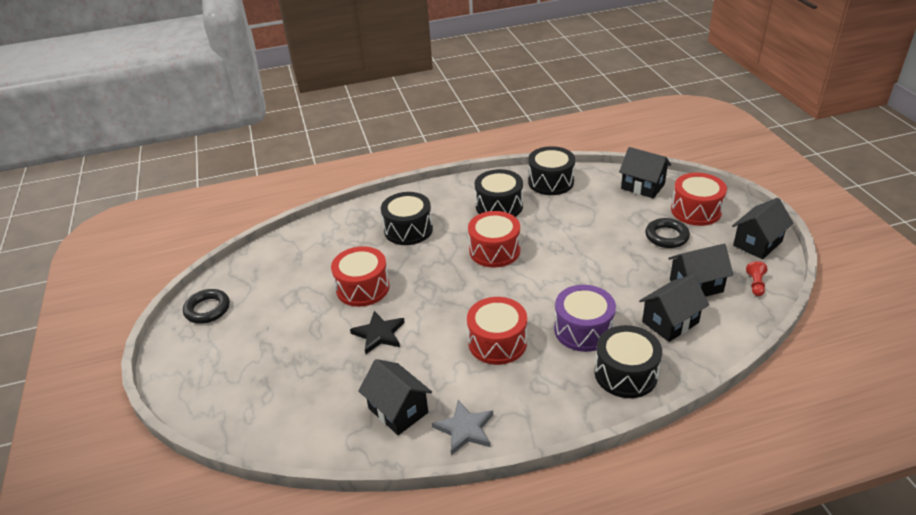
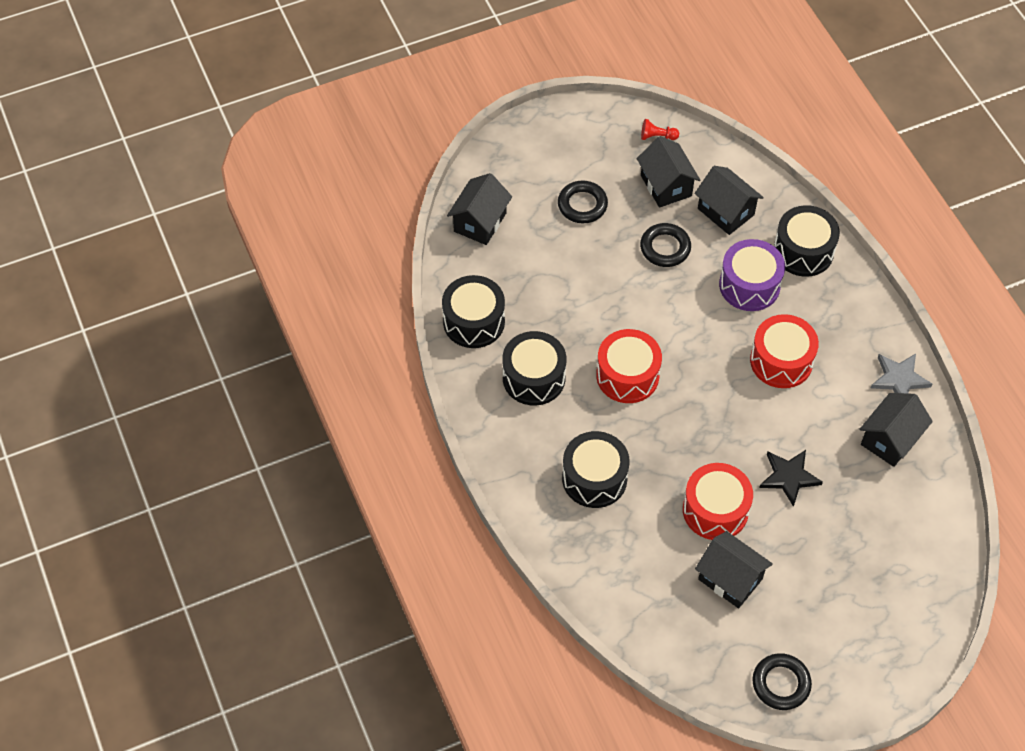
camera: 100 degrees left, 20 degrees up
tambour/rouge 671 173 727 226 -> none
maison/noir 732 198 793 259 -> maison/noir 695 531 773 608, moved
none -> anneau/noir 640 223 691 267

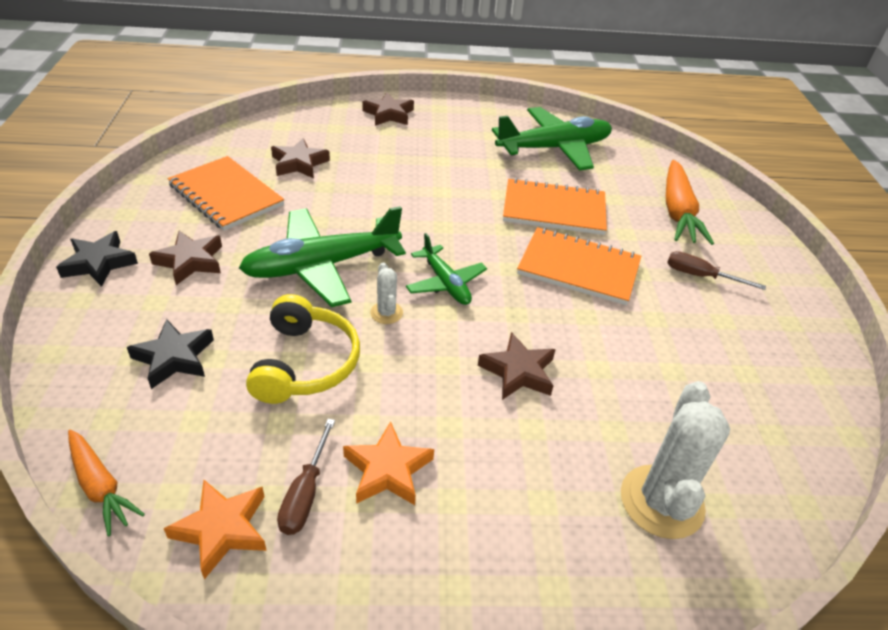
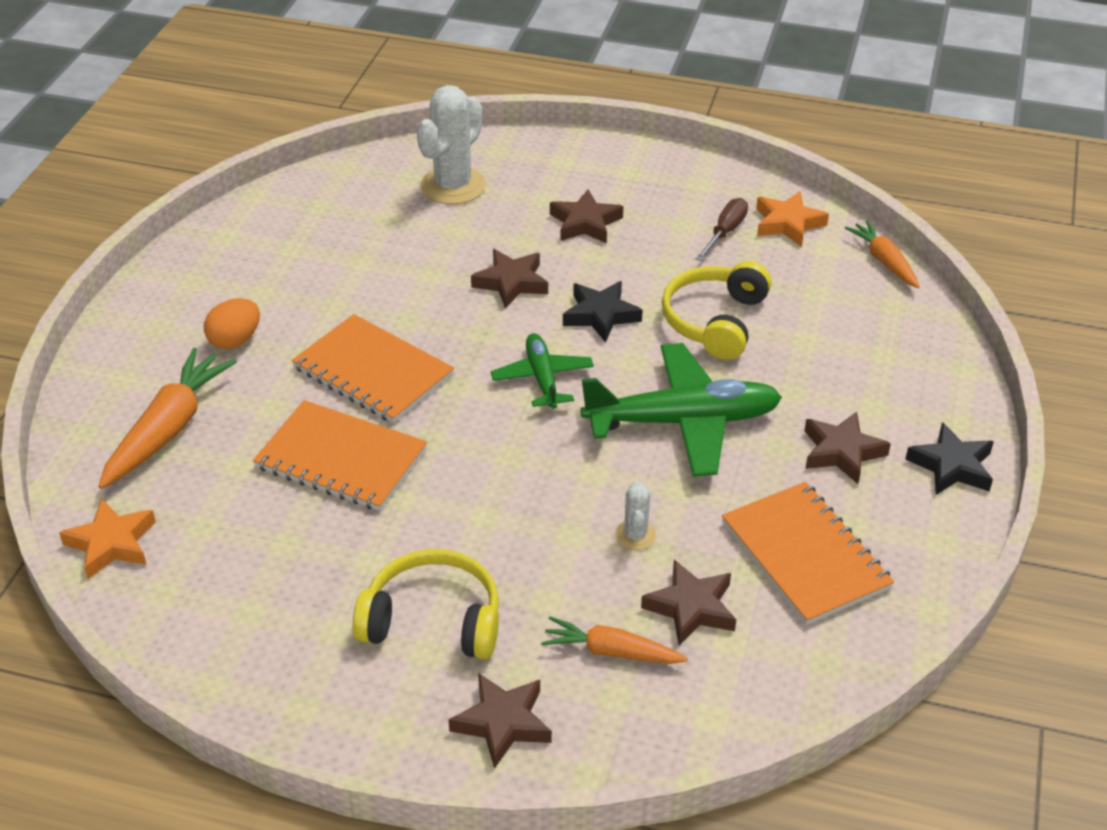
camera: 160 degrees left, 0 degrees up
avion/vert 492 107 612 170 -> none
tournevis/marron 667 251 766 290 -> œuf/orange 204 298 260 349
cactus/blanc 370 262 403 324 -> cactus/blanc 615 481 656 550, moved
étoile/noir 127 319 214 389 -> étoile/noir 563 281 643 343, moved
étoile/orange 343 421 434 505 -> étoile/orange 59 498 156 579, moved
none -> étoile/marron 550 189 623 243
none -> casque audio/jaune 353 549 499 659
none -> carotte/orange 541 617 688 664

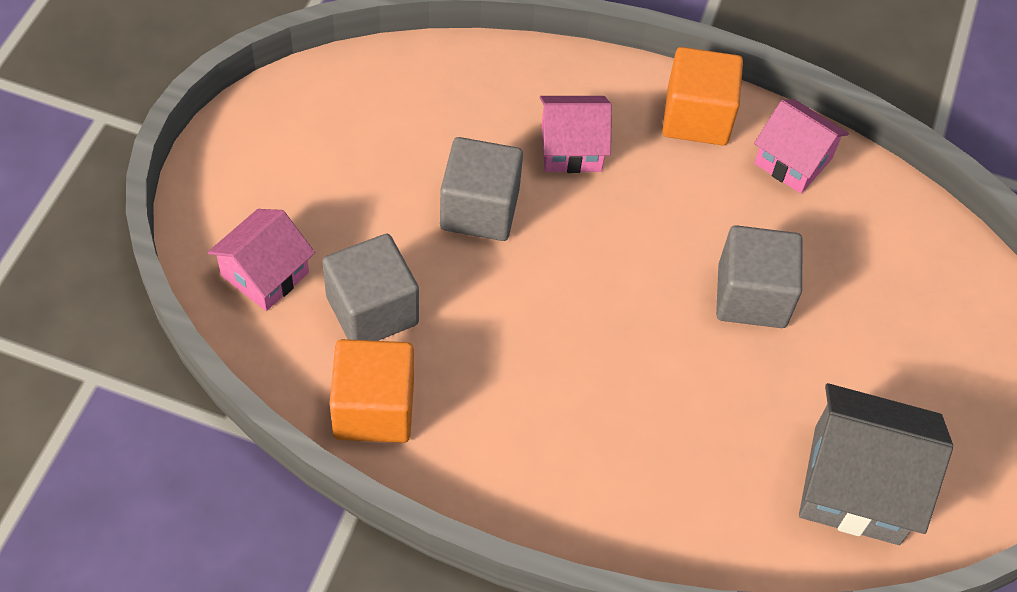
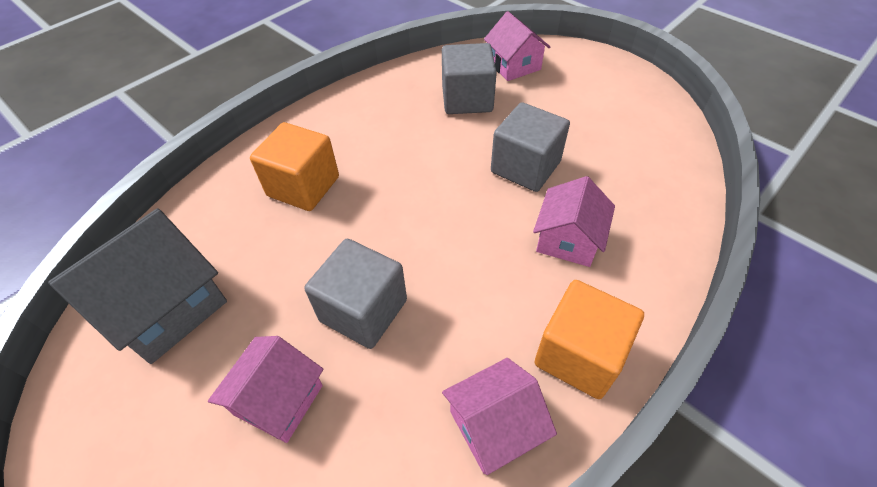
camera: 120 degrees right, 5 degrees down
cube/orange 330 339 414 443 -> cube/orange 250 122 339 211, moved
none -> maison/rose 208 336 324 443

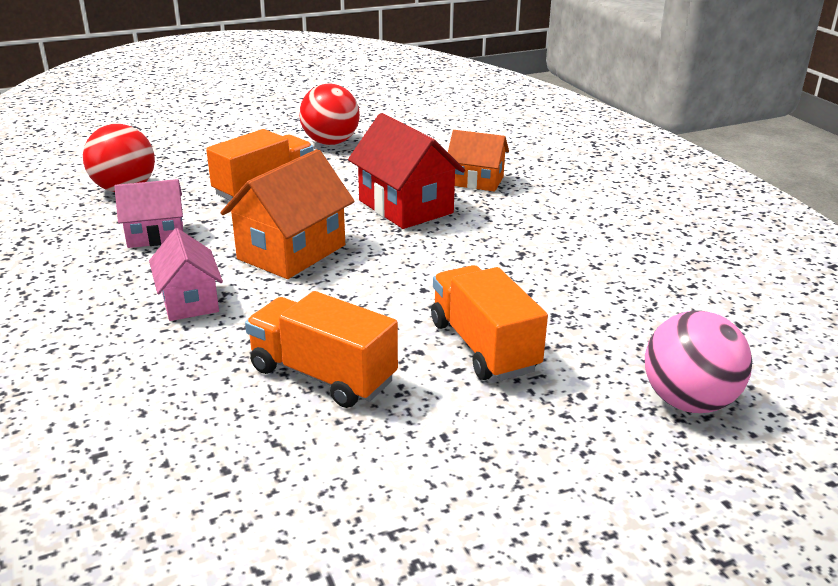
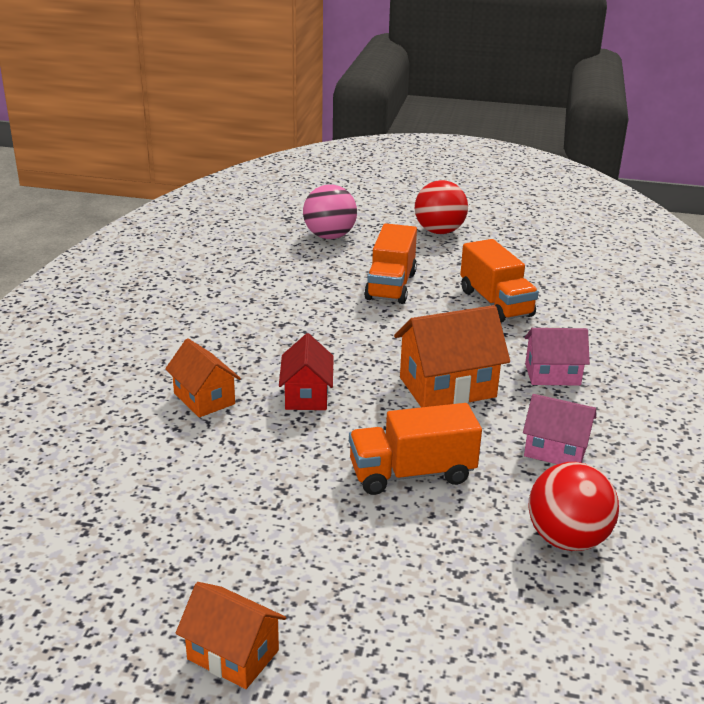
camera: 145 degrees left, 0 degrees up
balle/rouge 299 84 360 145 -> balle/rouge 415 180 468 234, moved
maison/rouge 348 113 465 229 -> maison/rouge 279 333 334 410, x0.64
maison/rose 149 228 223 321 -> maison/rose 525 328 590 386, 75 degrees clockwise
none -> maison/orange 176 582 286 689

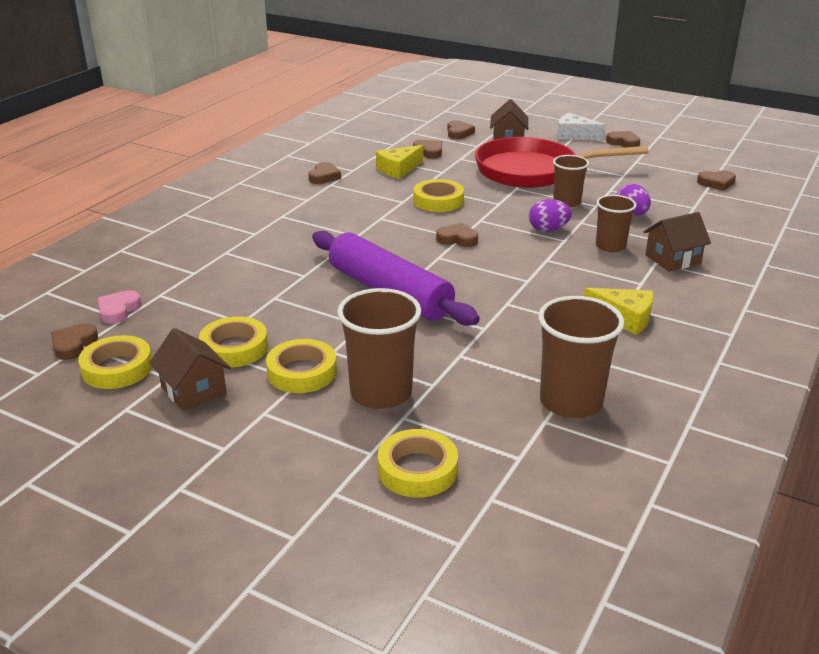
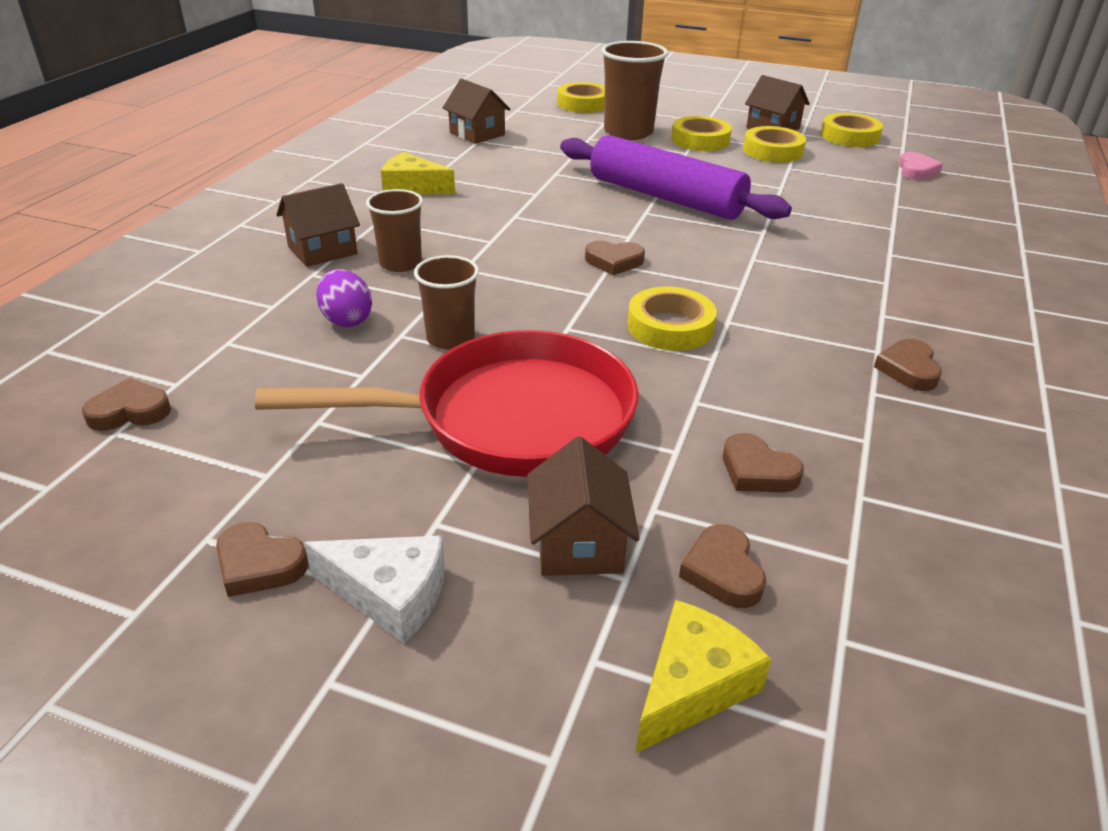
camera: 170 degrees right, 5 degrees up
fromage/jaune 376 145 423 179 -> fromage/jaune 635 600 771 754, moved
œuf/violet 529 199 572 232 -> none
gobelet/marron 538 296 624 418 -> maison/marron 443 79 511 144
cœur/marron 51 323 98 360 -> none

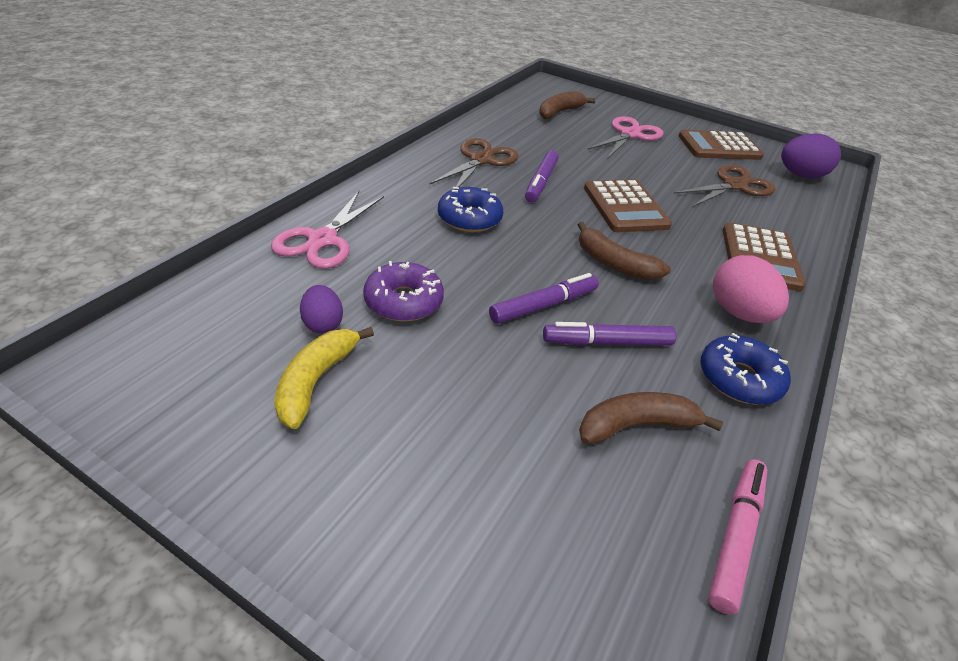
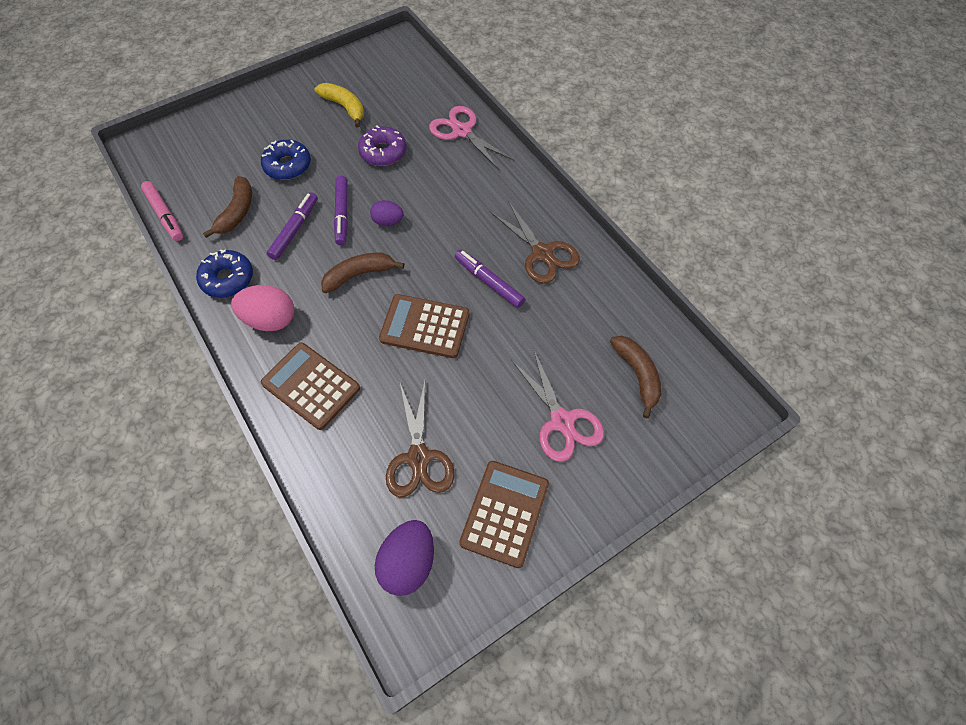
camera: 120 degrees right, 20 degrees up
beignet/bleu 438 187 503 232 -> beignet/bleu 261 140 311 180, moved
œuf/violet 300 285 343 334 -> œuf/violet 370 200 404 226, moved

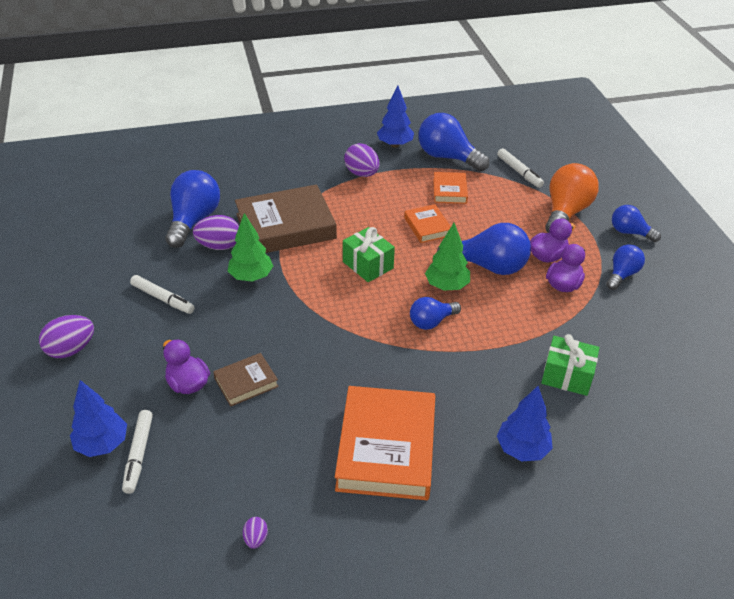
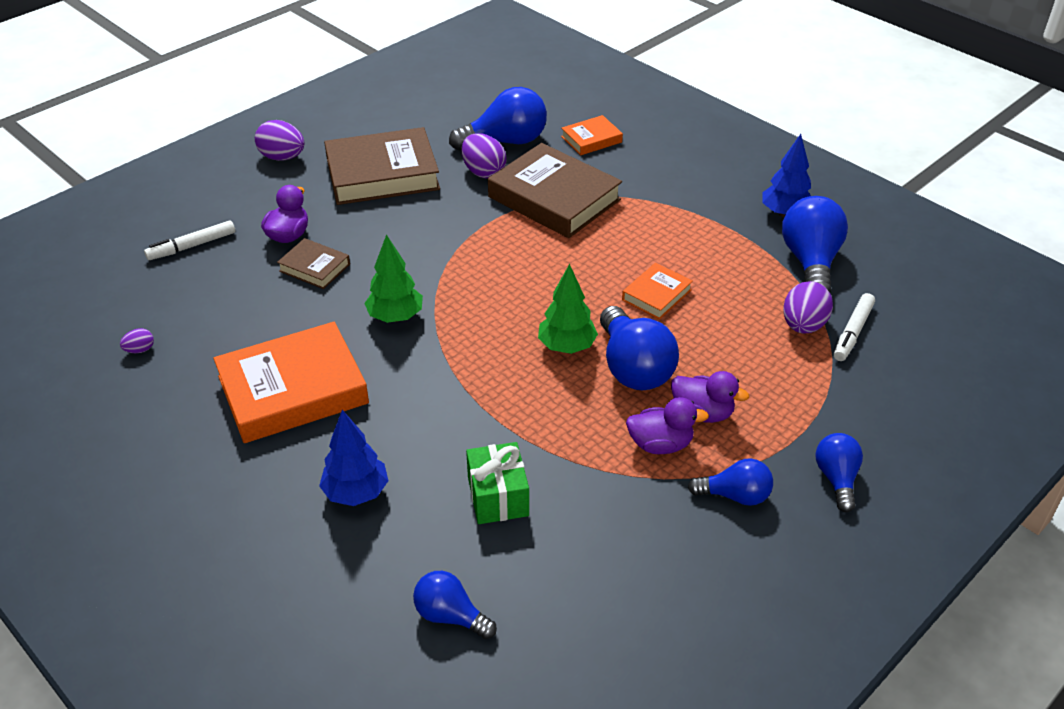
camera: 60 degrees right, 0 degrees up
œuf/violet 344 143 380 177 -> œuf/violet 783 281 833 334, moved
ampoule/orange 545 163 599 233 -> none
livre/orange 433 172 468 204 -> livre/orange 561 115 623 155, moved
arbre/vert 228 213 273 282 -> arbre/vert 364 234 423 323, moved
cadeau/vert 343 227 395 282 -> none
feutre/blanc 130 275 195 314 -> livre/marron 324 127 440 205
ampoule/bleu 410 297 461 330 -> ampoule/bleu 413 571 497 639, moved
arbre/bleu 70 380 127 457 -> none

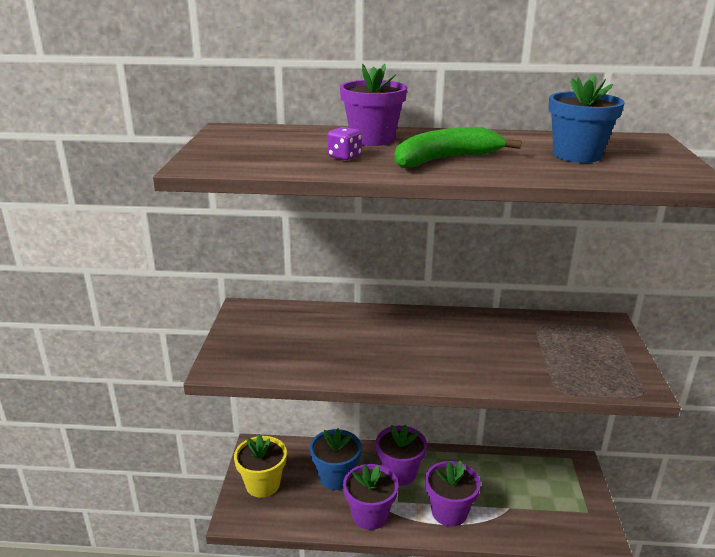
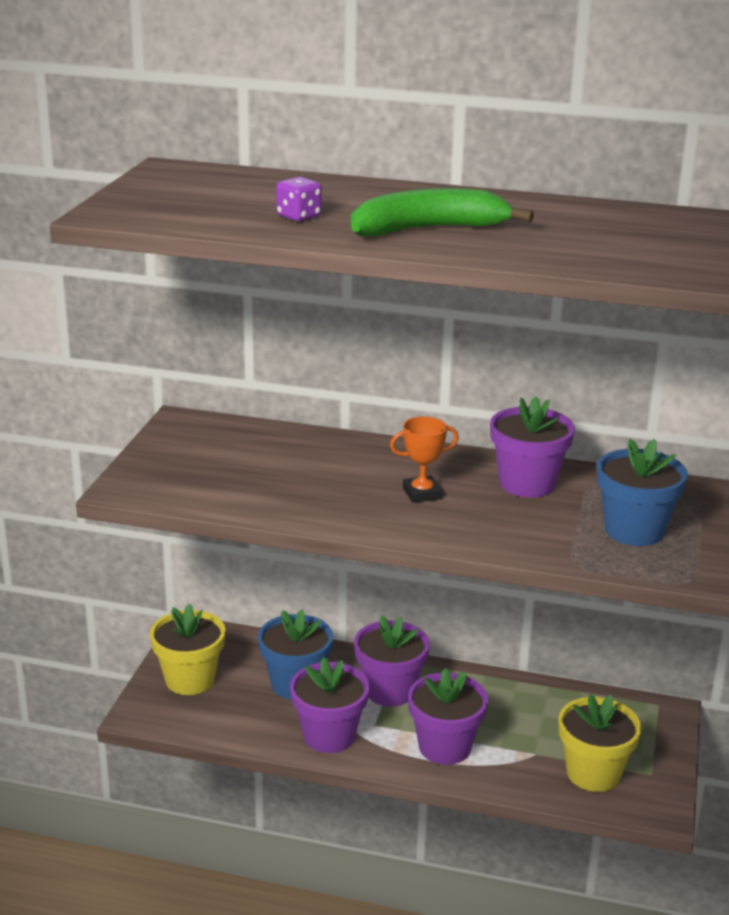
camera: 10 degrees right, 0 degrees up
pot de fleurs/violet 340 64 407 146 -> pot de fleurs/violet 490 397 575 497, moved
pot de fleurs/bleu 548 74 625 163 -> pot de fleurs/bleu 597 439 688 546, moved
none -> trophée/orange 390 416 459 503
none -> pot de fleurs/jaune 559 694 642 792

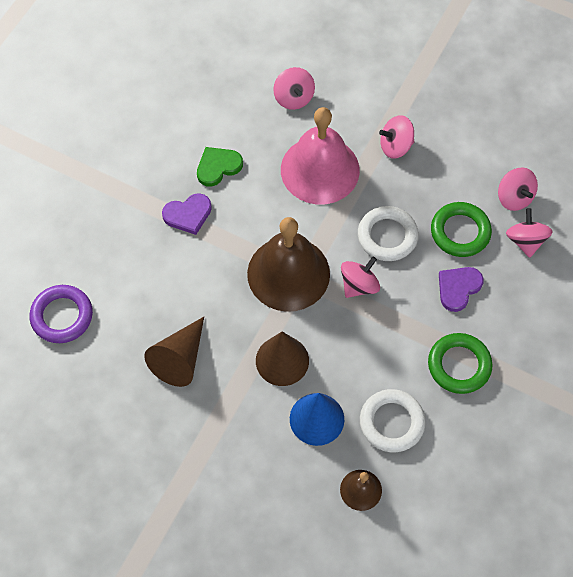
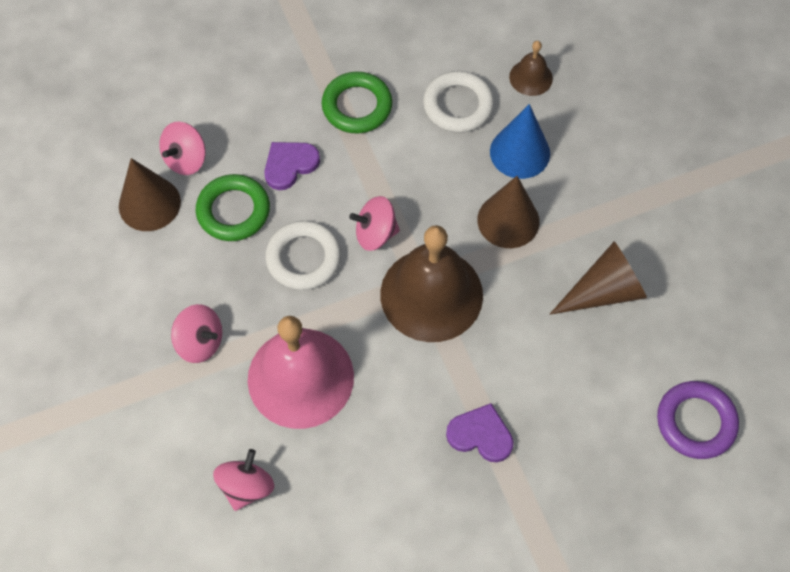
camera: 140 degrees left, 0 degrees up
cœur/vert 197 147 243 187 -> none
toupie/rose 498 167 538 211 -> cône/marron 119 158 181 231
cœur/violet 439 267 484 312 -> cœur/violet 264 142 320 190, 150 degrees clockwise

